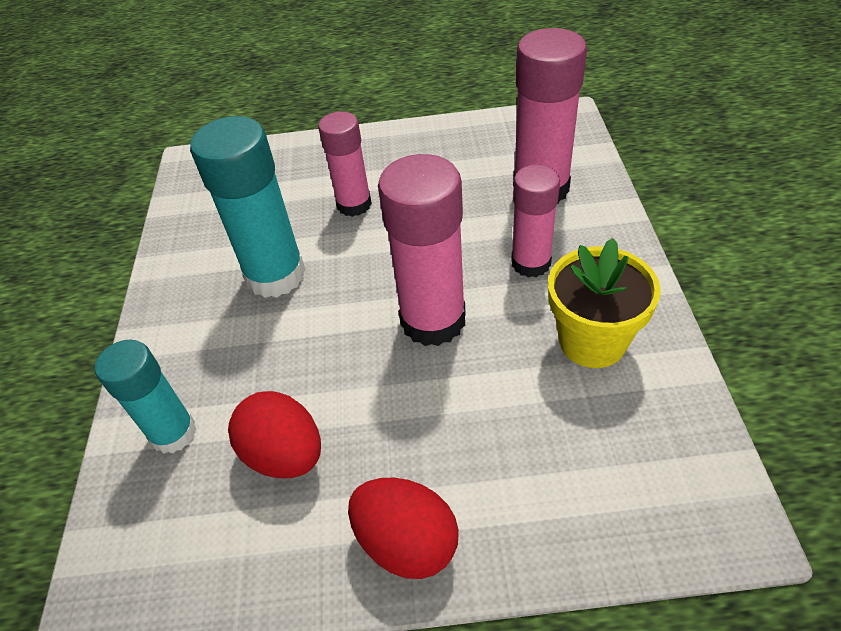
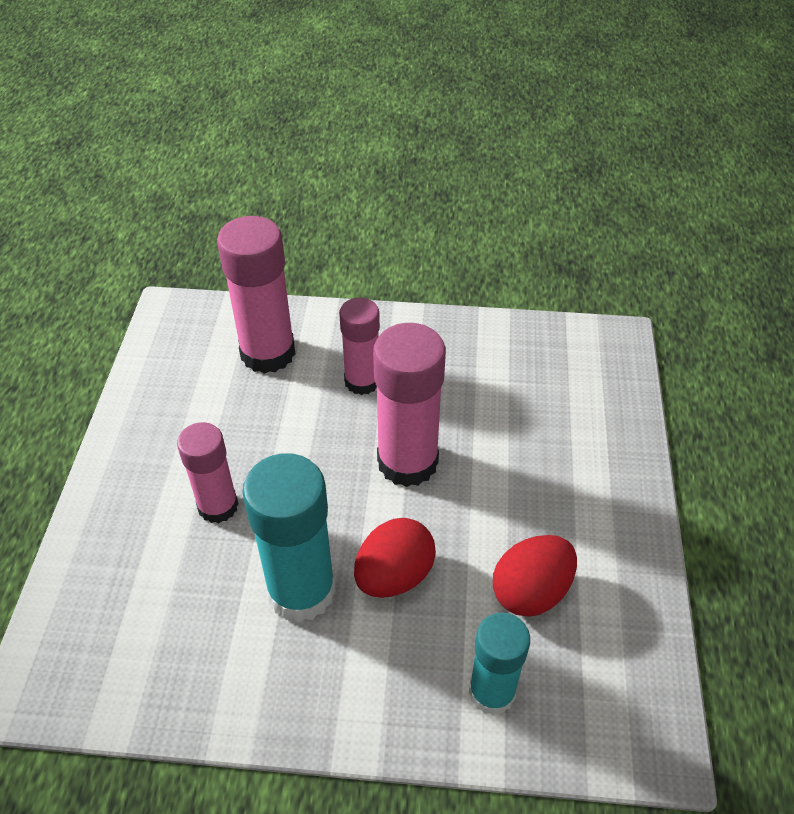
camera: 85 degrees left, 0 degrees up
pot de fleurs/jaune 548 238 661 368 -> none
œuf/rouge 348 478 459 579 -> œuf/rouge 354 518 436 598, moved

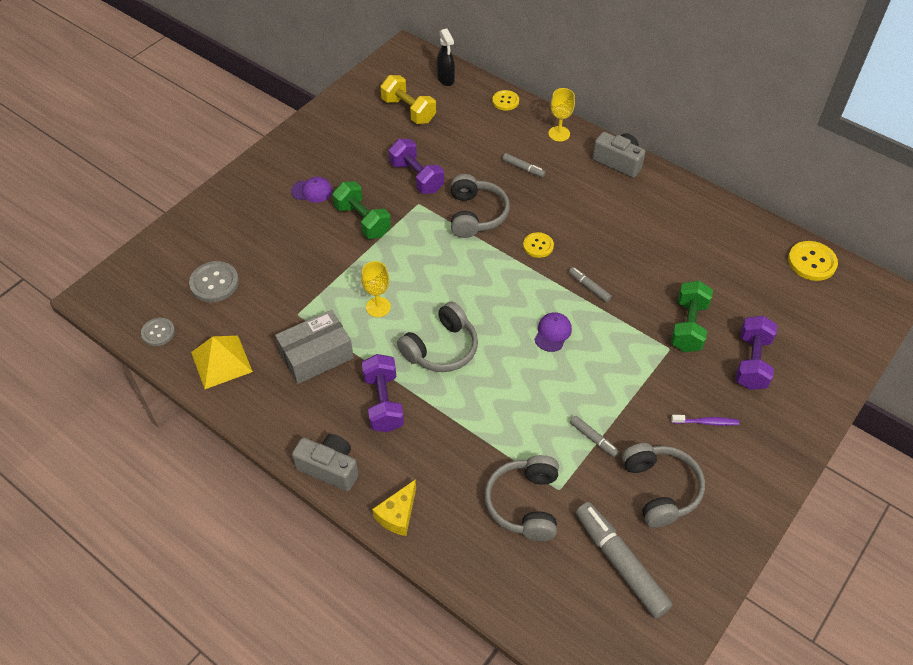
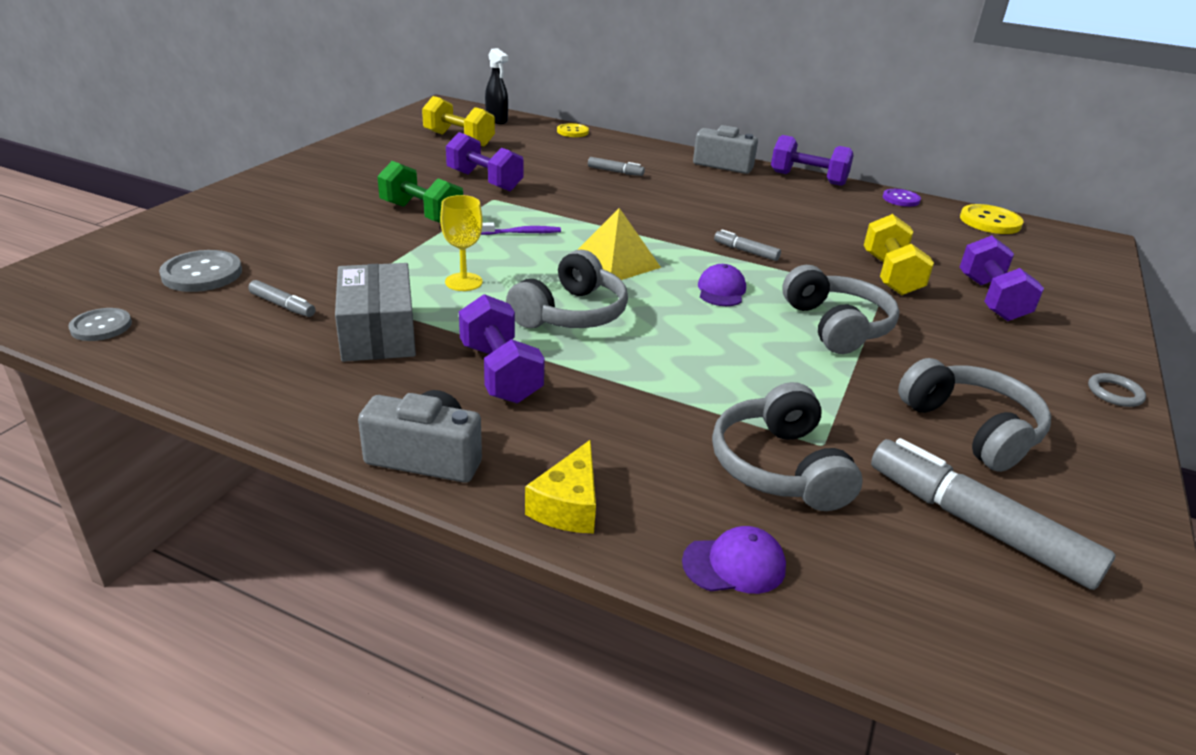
camera: 15 degrees left, 20 degrees down
verre à pied/jaune 549 88 575 142 -> none
casque audio/gris 451 174 510 238 -> casque audio/gris 782 265 900 354, moved
casquette/violet 291 177 333 203 -> casquette/violet 682 526 786 594, moved
bouton/jaune 523 232 554 258 -> none
haltère/vert 671 281 713 352 -> haltère/jaune 864 214 934 295
boîte/gris 275 310 354 384 -> boîte/gris 335 263 416 362, 60 degrees counterclockwise
pyramide/jaune 191 336 253 389 -> pyramide/jaune 577 208 661 280, moved
brosse à dents/violet 671 415 739 426 -> brosse à dents/violet 481 222 561 235, moved
feutre/gris 570 416 619 457 -> feutre/gris 248 280 315 317, moved
none -> haltère/violet 771 135 854 186
none -> bouton/violet 883 189 921 207
none -> anneau/gris 1088 373 1146 407

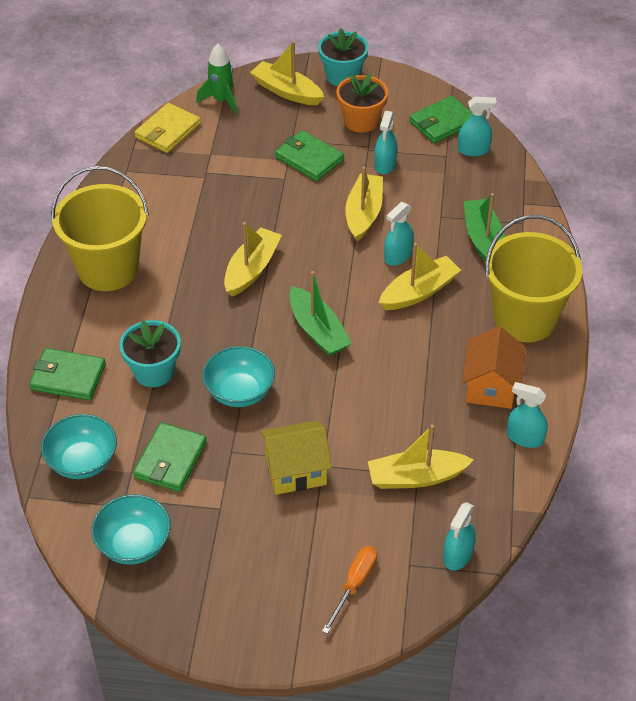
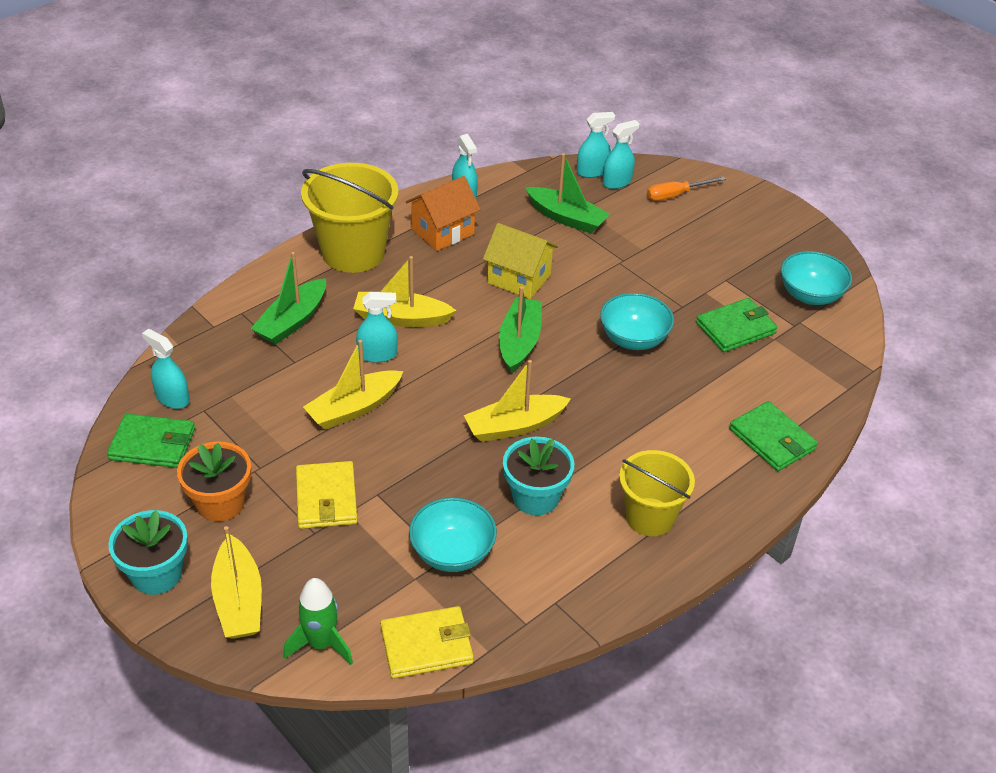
camera: 140 degrees left, 5 degrees down
vaporisateur/turquoise 374 111 397 174 -> vaporisateur/turquoise 603 120 640 189, moved
portefeuille/vert 275 130 344 181 -> portefeuille/jaune 296 461 358 529
seau/jaune 51 166 149 291 -> seau/jaune 619 450 695 536, x0.64
pot de fleurs/turquoise 119 320 181 387 -> pot de fleurs/turquoise 503 437 574 515, moved
bol/turquoise 41 414 117 479 -> bol/turquoise 409 497 497 572, moved
maison/jaune 260 420 332 495 -> maison/jaune 483 223 558 299, moved
bateau/jaune 368 425 474 489 -> bateau/vert 525 153 610 233

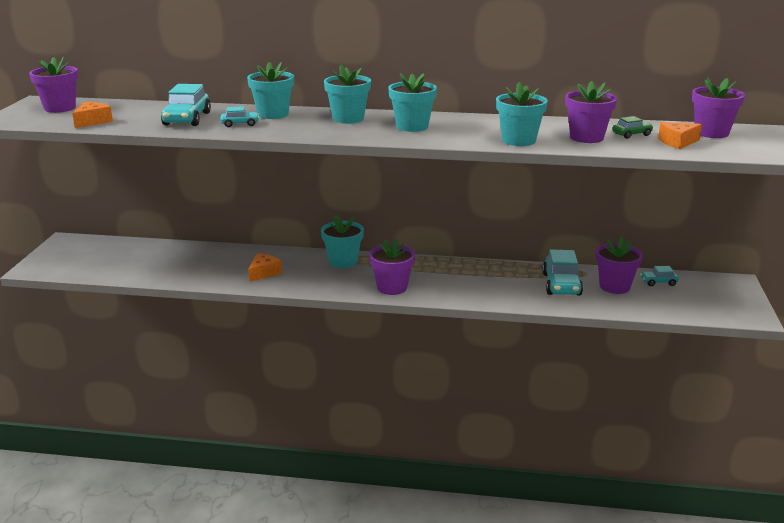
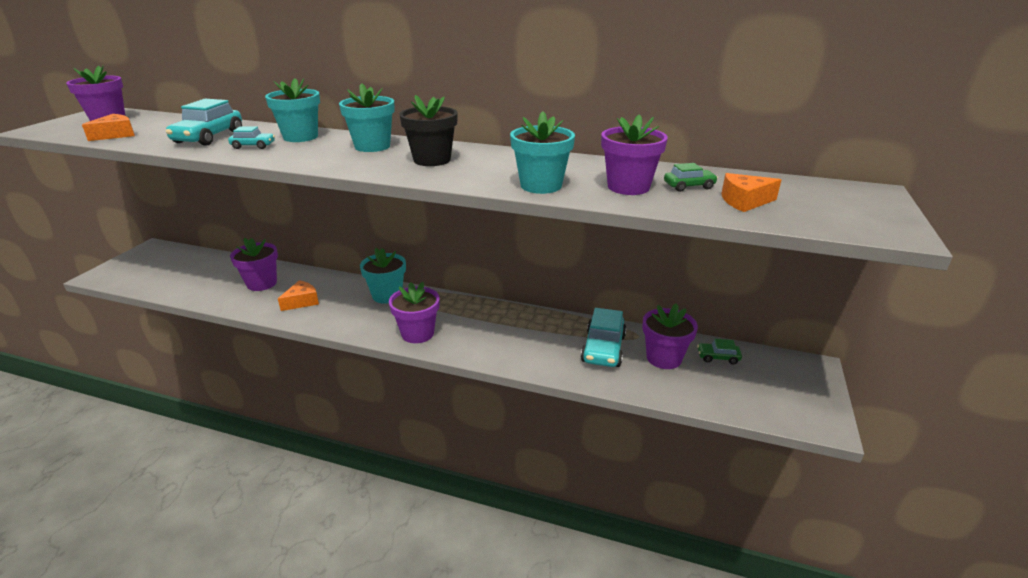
camera: 10 degrees right, 5 degrees up
pot de fleurs/turquoise 388 73 437 132 -> pot de fleurs/noir 399 95 458 166
pot de fleurs/violet 692 77 745 138 -> pot de fleurs/violet 230 238 278 291, moved
voiture/turquoise 640 266 679 286 -> voiture/vert 697 339 742 364

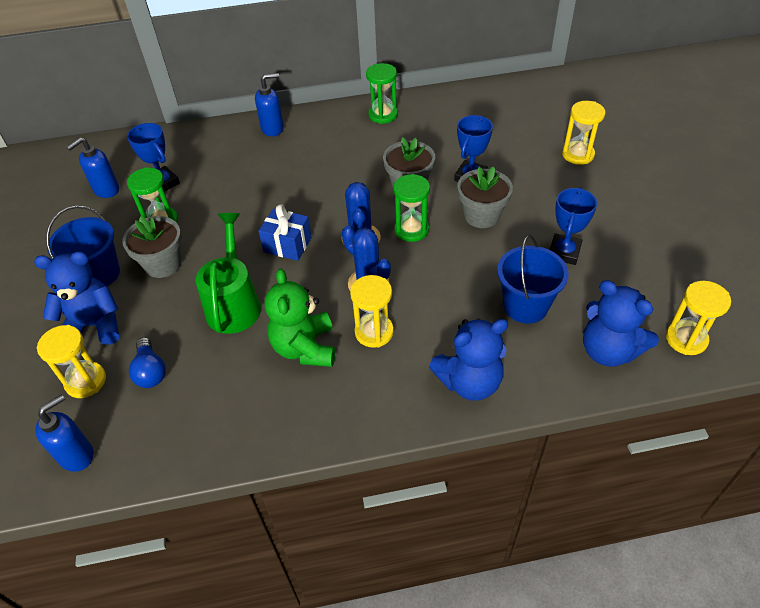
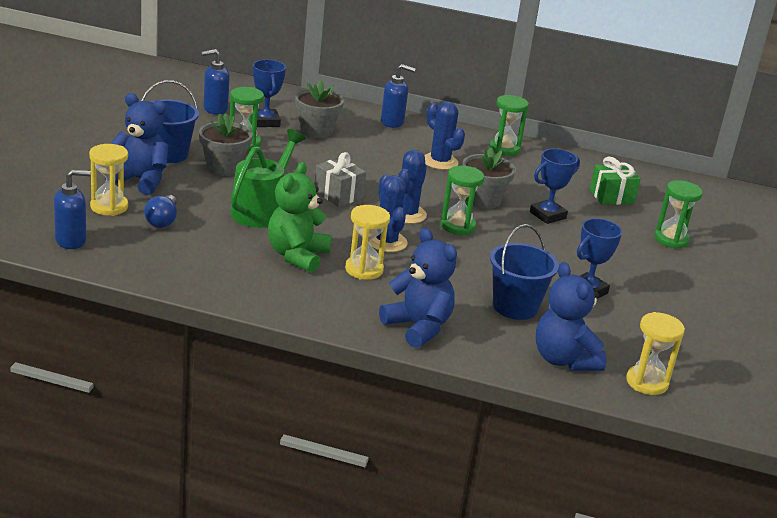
camera: 20 degrees right, 20 degrees down
sablier/jaune 562 101 605 165 -> sablier/vert 654 180 703 248
pot de fleurs/gris 457 166 513 228 -> pot de fleurs/gris 295 80 344 138, moved
cadeau/bleu 259 204 312 261 -> cadeau/gris 314 152 366 207
ours en peluche/bleu 429 318 508 401 -> ours en peluche/bleu 379 228 457 348, 135 degrees counterclockwise
none -> cactus/bleu 424 101 465 170
none -> cadeau/vert 589 157 641 205

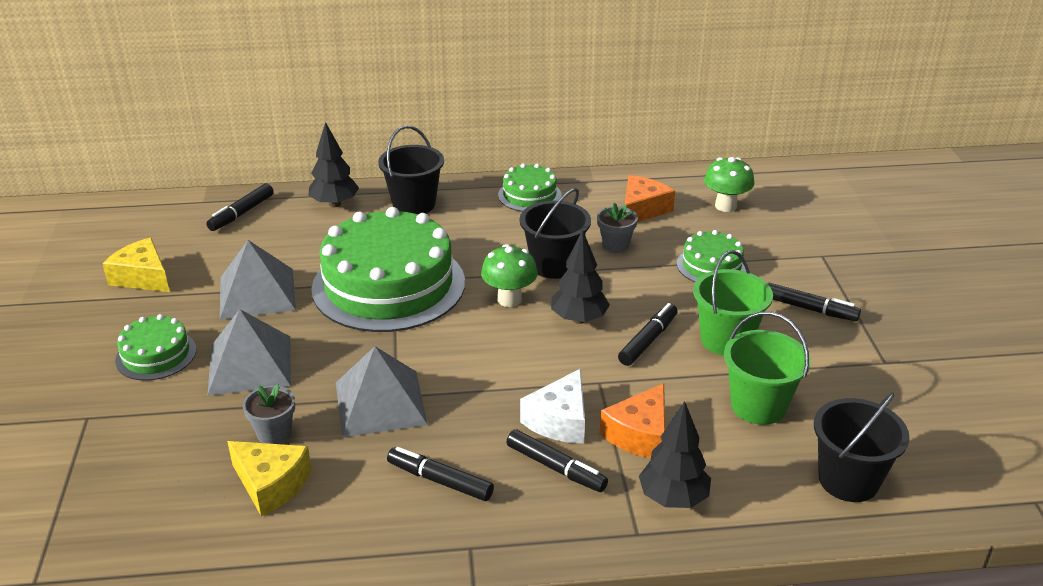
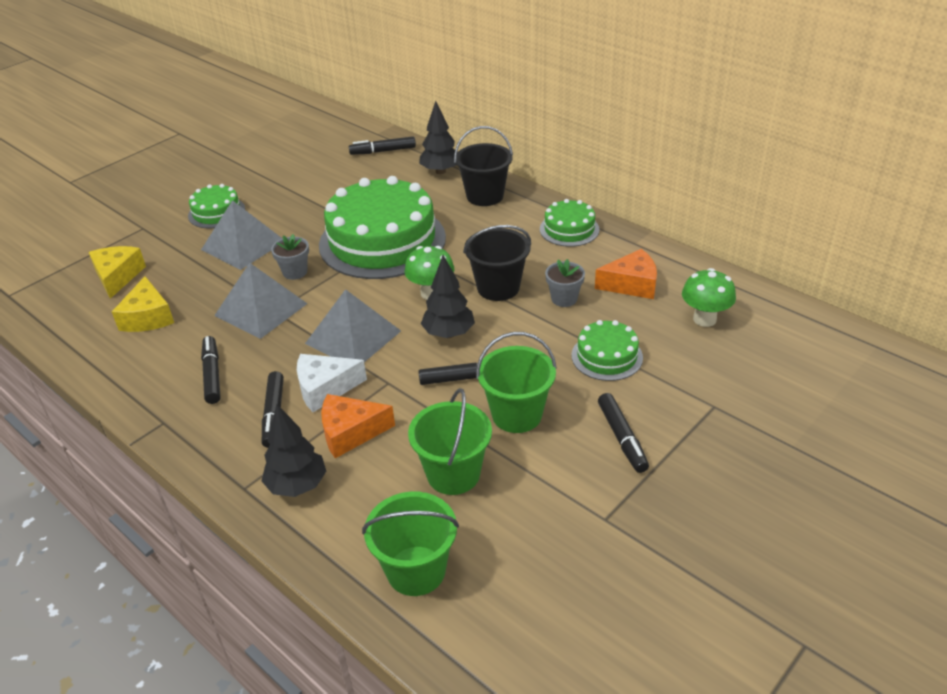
camera: 50 degrees right, 5 degrees up
fromage/jaune 102 237 170 292 -> fromage/jaune 89 246 146 299, moved
pyramide/gris 220 240 296 320 -> pyramide/gris 305 289 401 362, moved
pot de fleurs/gris 243 384 295 444 -> pot de fleurs/gris 271 234 309 280, moved
seau/noir 814 392 910 502 -> seau/vert 362 492 459 596

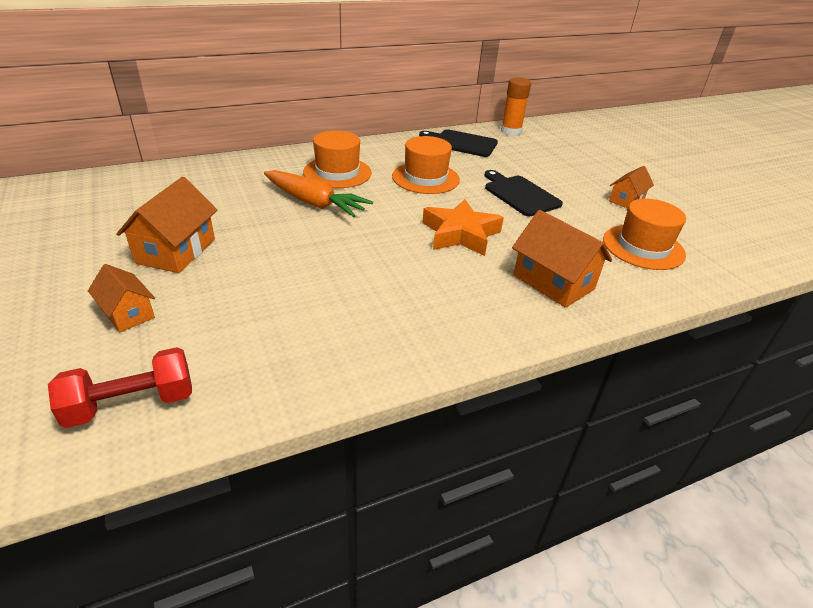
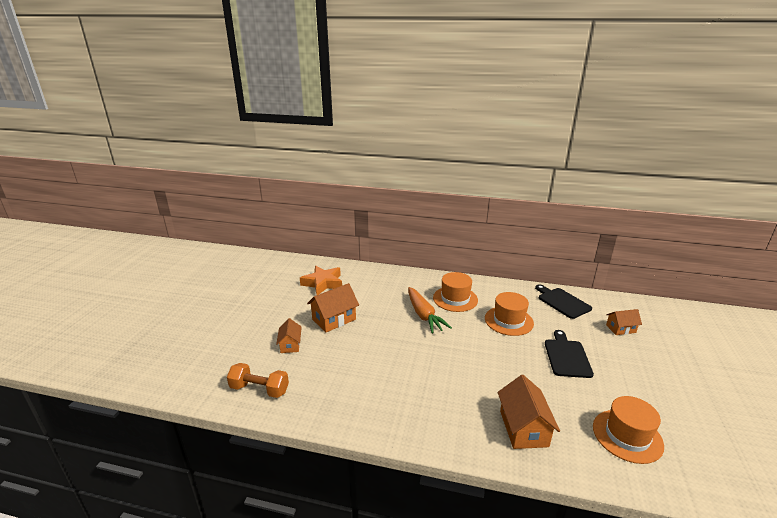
camera: 40 degrees right, 10 degrees down
bâton de colle/orange 501 77 531 136 -> none
maison/orange 609 166 654 209 -> maison/orange 606 309 642 335, moved
étoile/orange 422 199 504 256 -> étoile/orange 300 266 342 295, moved
haltère/rouge 48 347 192 428 -> haltère/orange 227 363 289 398

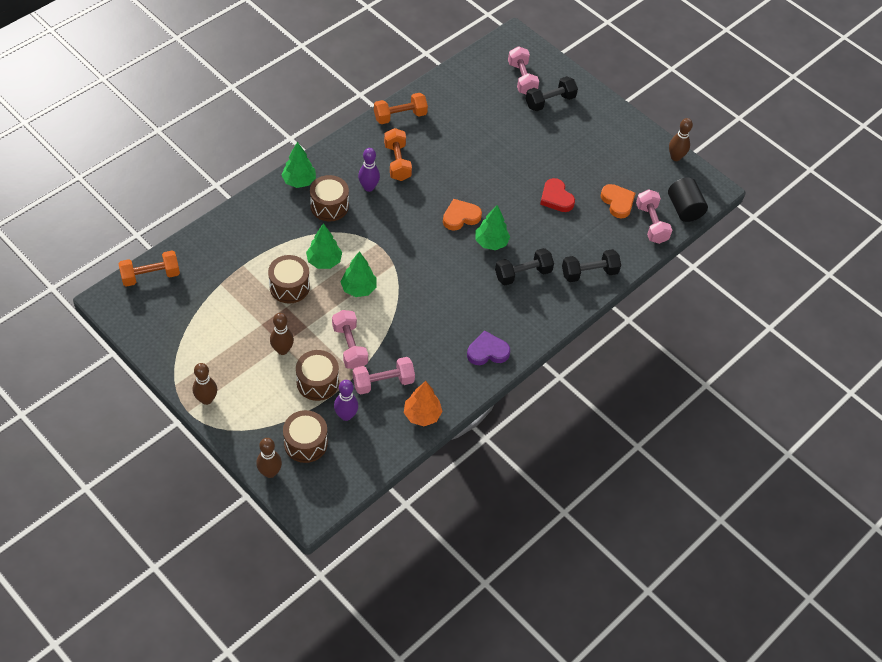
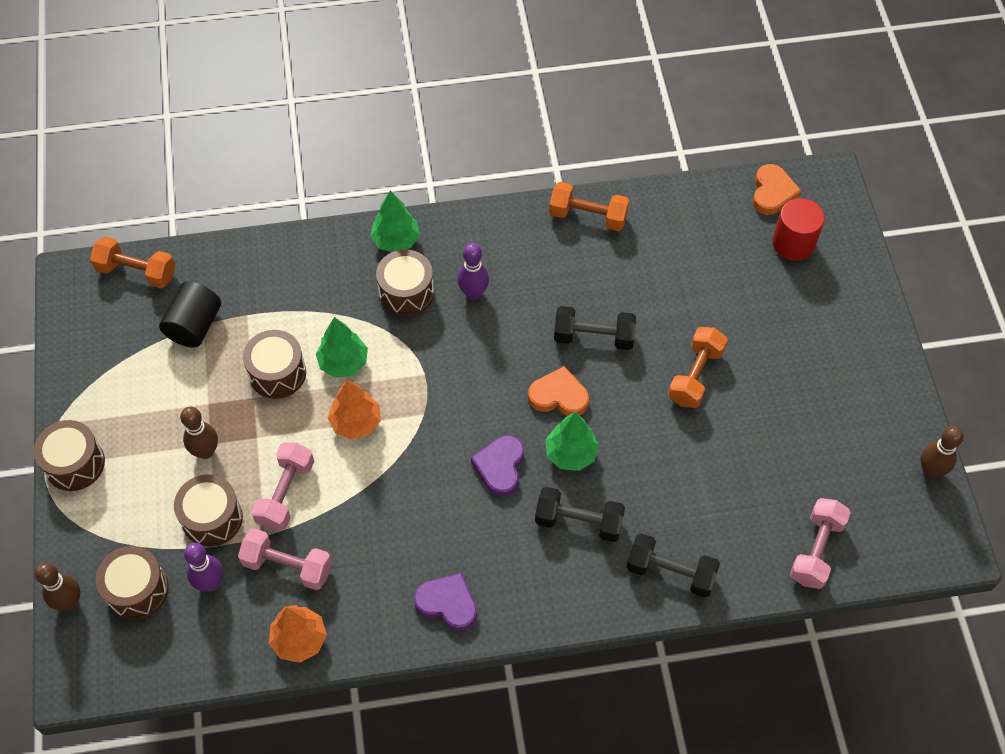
camera: 40 degrees right, 5 degrees up
haltère/rose 508 46 539 94 -> cylindre/rouge 772 198 825 261
haltère/noir 526 76 578 111 -> haltère/noir 554 306 636 350, moved
haltère/orange 384 128 412 181 -> haltère/orange 668 327 728 408, moved
cœur/rouge 540 178 575 212 -> none
cylindre/noir 668 178 708 222 -> cylindre/noir 159 282 221 348, moved
cœur/orange 601 184 635 218 -> cœur/orange 753 164 801 215, moved
arbre/vert 341 251 377 297 -> arbre/orange 328 379 381 440
quille/marron 193 363 217 405 -> tambour/marron 34 420 105 491
none -> cœur/violet 471 435 524 496

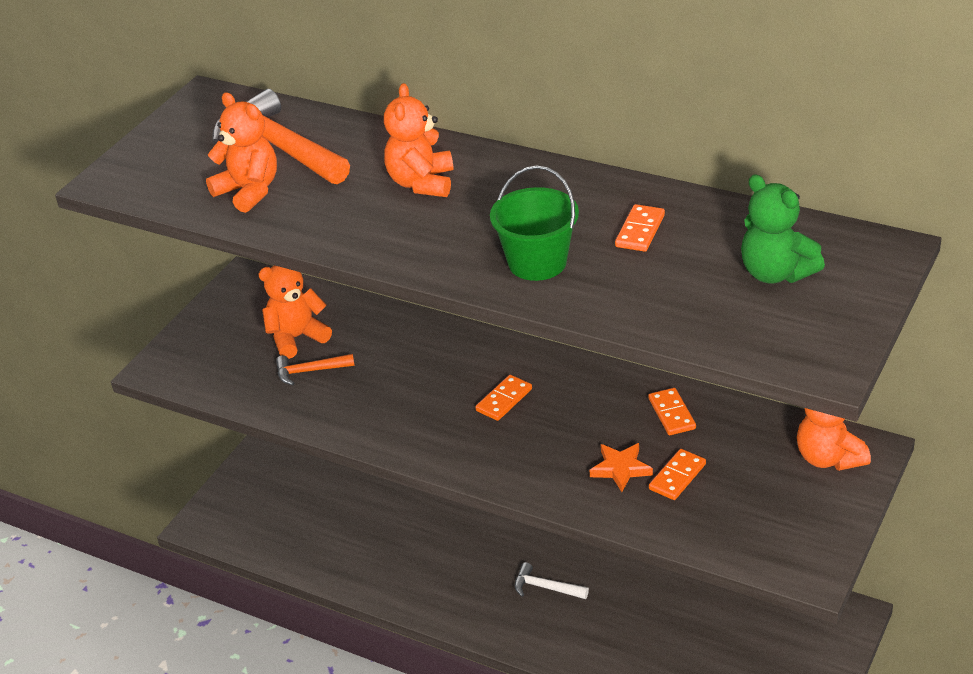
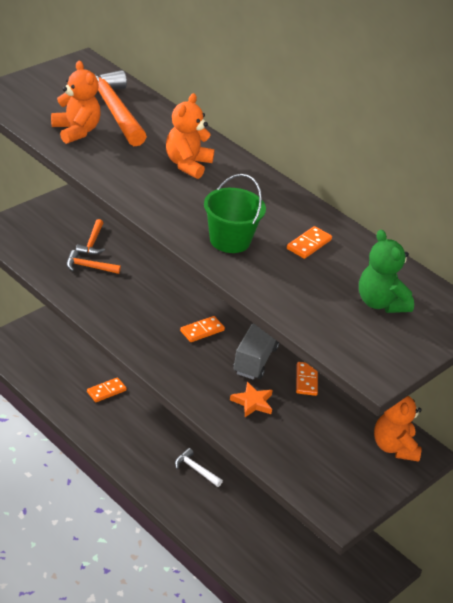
camera: 10 degrees right, 0 degrees up
ours en peluche/orange 258 265 332 359 -> marteau/orange 76 219 105 255
domino/orange 649 449 706 500 -> domino/orange 87 377 127 402, moved
none -> camion/gris 233 324 279 380

